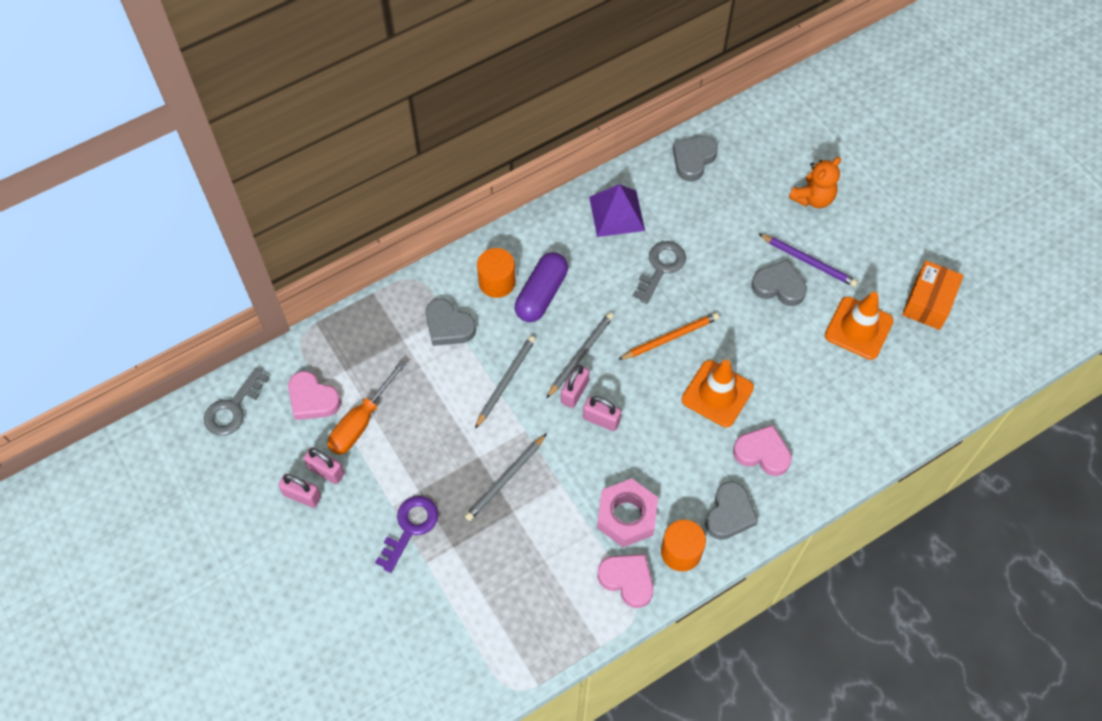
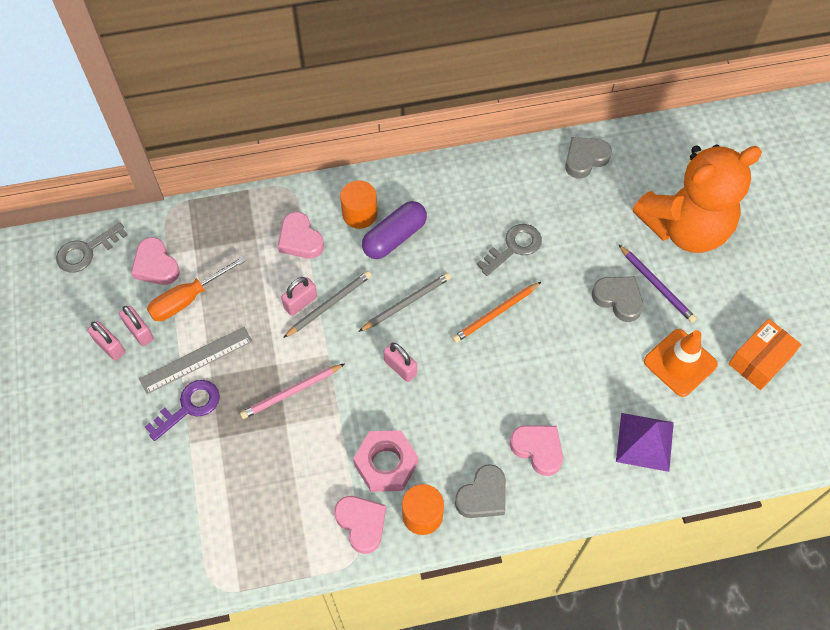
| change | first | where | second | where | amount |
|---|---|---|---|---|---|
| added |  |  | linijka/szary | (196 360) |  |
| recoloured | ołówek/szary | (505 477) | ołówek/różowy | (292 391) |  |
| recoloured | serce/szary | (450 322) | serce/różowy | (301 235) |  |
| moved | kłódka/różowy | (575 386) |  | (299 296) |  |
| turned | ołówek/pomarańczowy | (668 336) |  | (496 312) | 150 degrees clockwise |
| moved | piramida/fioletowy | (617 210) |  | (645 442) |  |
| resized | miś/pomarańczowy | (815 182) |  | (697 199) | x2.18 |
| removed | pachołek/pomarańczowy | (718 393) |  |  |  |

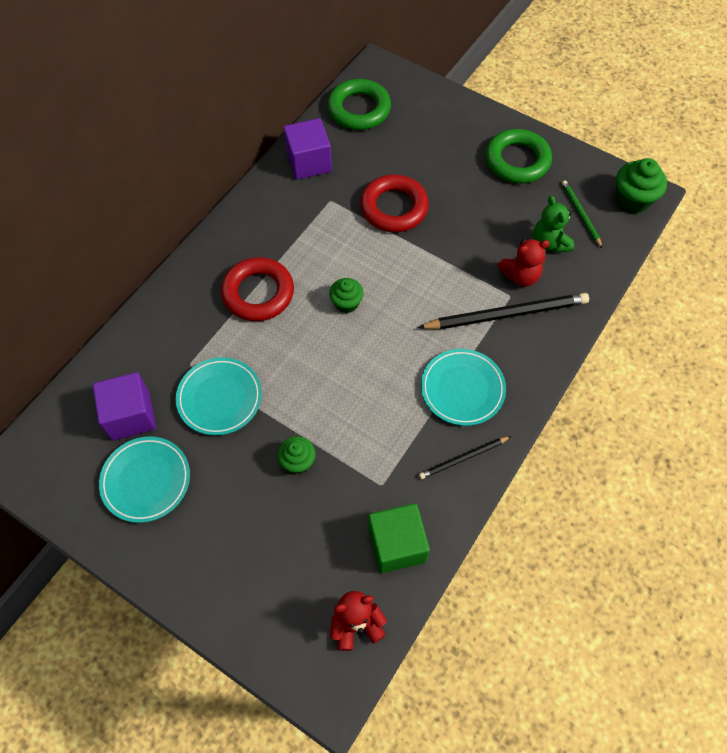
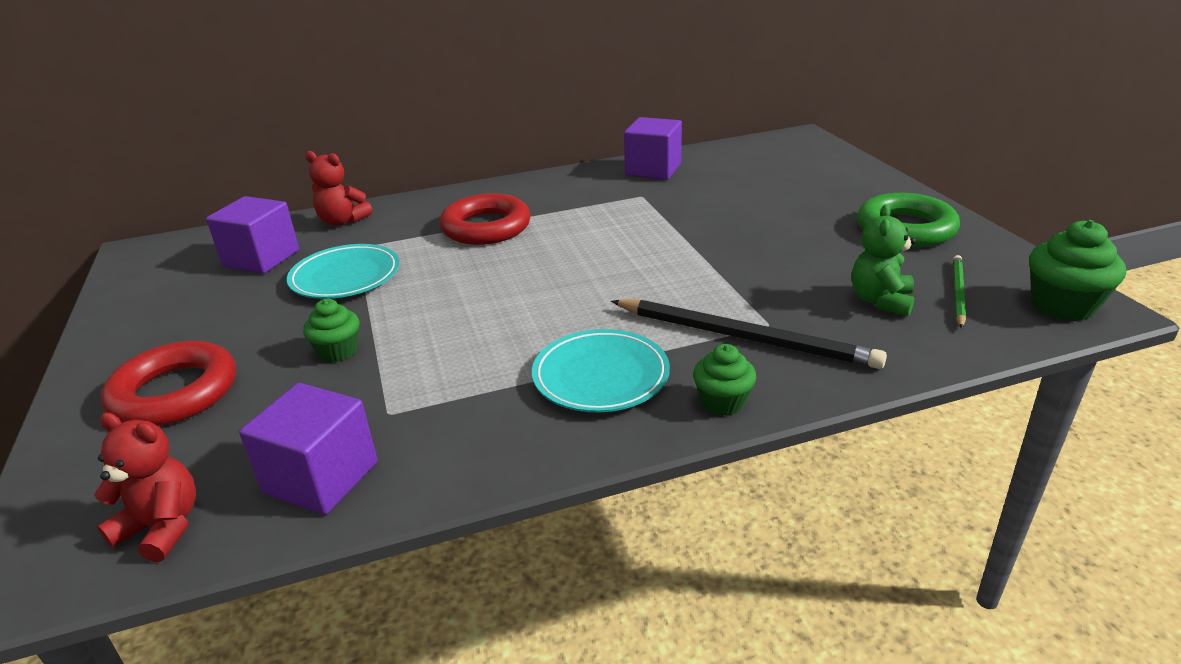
| change | first | where | second | where | amount |
|---|---|---|---|---|---|
| moved | pierścień/czerwony | (394 203) |  | (168 383) |  |
| recoloured | sześcian/zielony | (399 538) | sześcian/fioletowy | (308 449) |  |
| moved | miś/czerwony | (524 262) |  | (339 188) |  |
| moved | muffinka/zielony | (346 295) |  | (724 380) |  |
| removed | talerz/turkusowy | (144 479) |  |  |  |
| removed | pierścień/zielony | (359 104) |  |  |  |
| removed | ołówek/czarny | (465 457) |  |  |  |

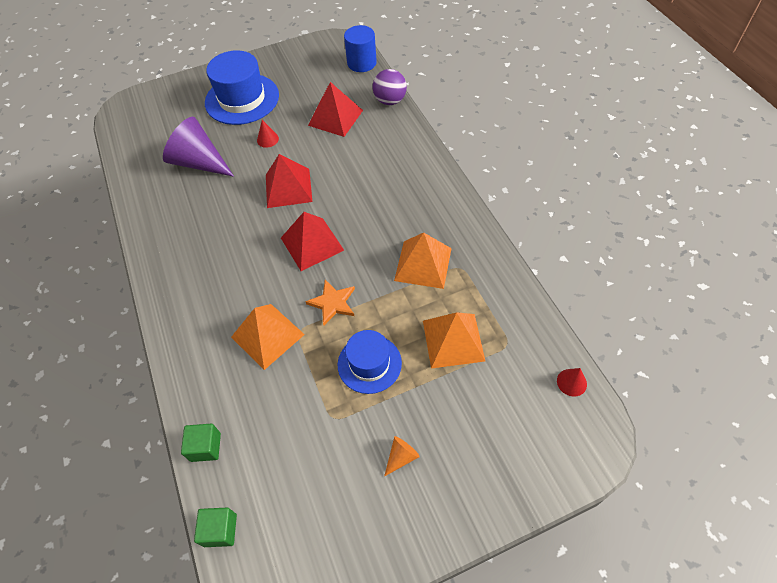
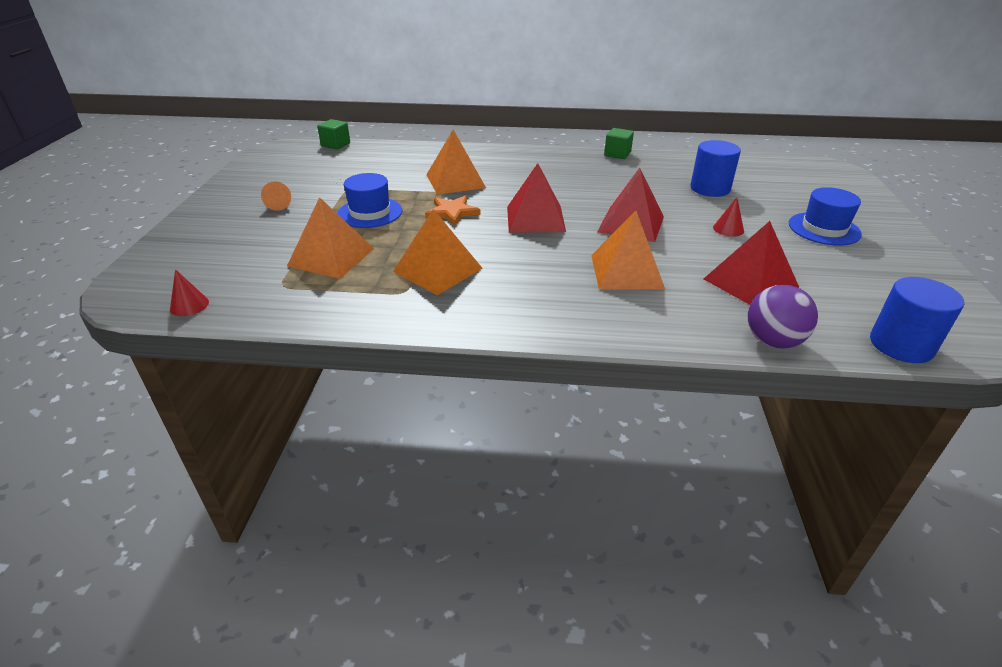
| change | first | where | second | where | amount |
|---|---|---|---|---|---|
| added |  |  | piramida/pomarańczowy | (628 250) |  |
| moved | sześcian/zielony | (201 443) |  | (619 143) |  |
| replaced | stożek/fioletowy | (198 147) | walec/niebieski | (715 168) |  |
| resized | kapelusz/niebieski | (242 87) |  | (825 216) | x0.63 |

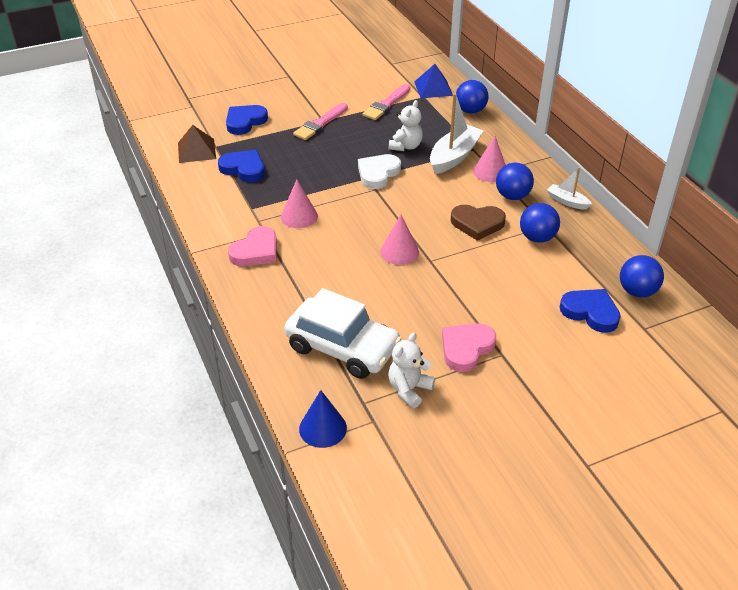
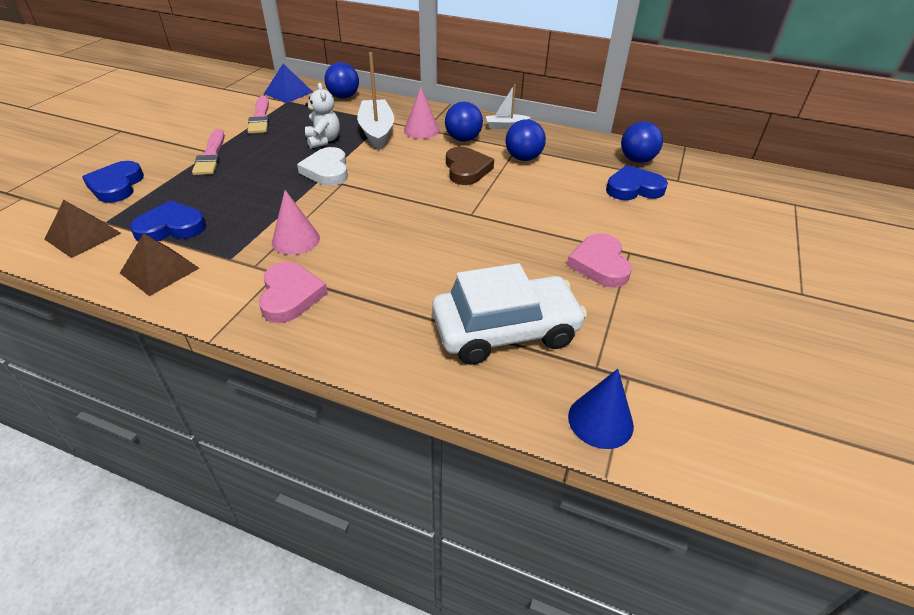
| change | first | where | second | where | amount |
|---|---|---|---|---|---|
| added |  |  | piramida/brązowy | (159 264) |  |
| turned | serce/brązowy | (478 223) |  | (470 166) | 60 degrees counterclockwise |
| removed | stożek/różowy | (399 240) |  |  |  |
| removed | miś/biały | (411 370) |  |  |  |

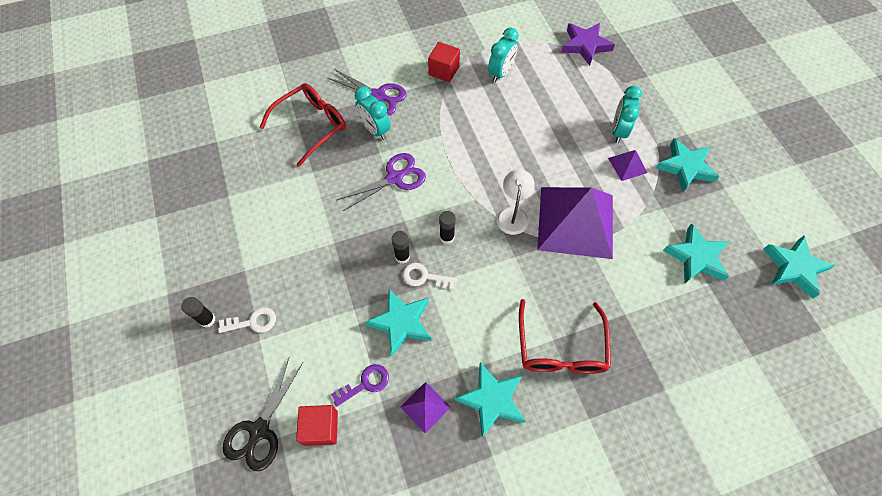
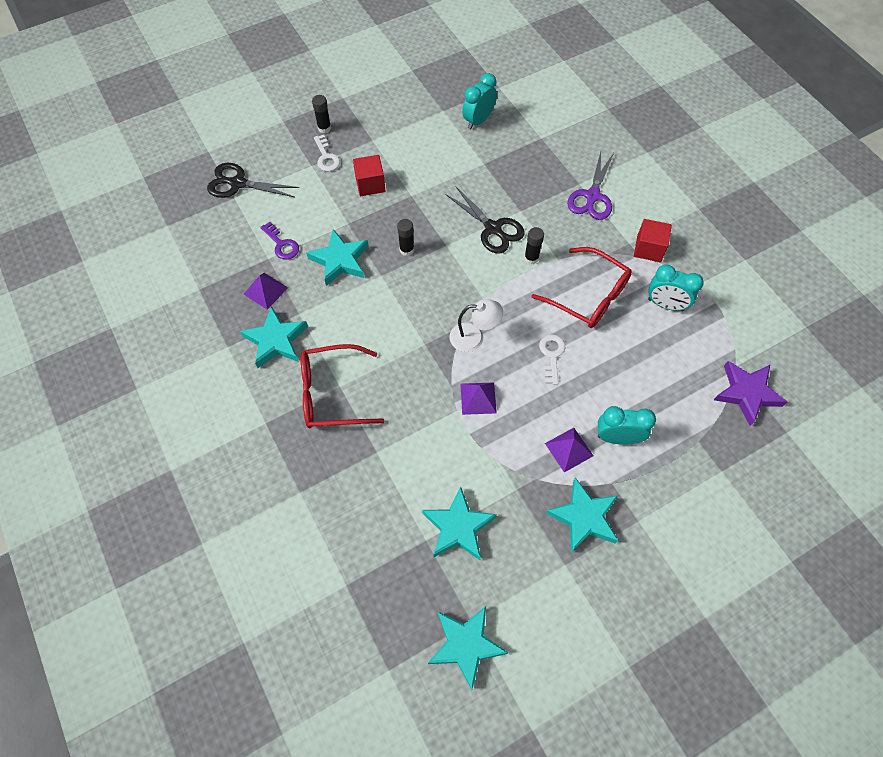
| change | first | where | second | where | amount |
|---|---|---|---|---|---|
| moved | sześcian/czerwony | (317 425) |  | (369 175) |  |
| recoloured | nożyczki/fioletowy | (381 182) | nożyczki/czarny | (485 220) |  |
| resized | piramida/fioletowy | (575 223) |  | (478 398) | x0.42 |
| moved | budzik/turkusowy | (373 113) |  | (479 101) |  |
| moved | klej w sztyfcie/czarny | (447 227) |  | (534 245) |  |
| moved | okulary/czerwony | (302 125) |  | (581 287) |  |
| moved | klucz/biały | (429 276) |  | (552 359) |  |

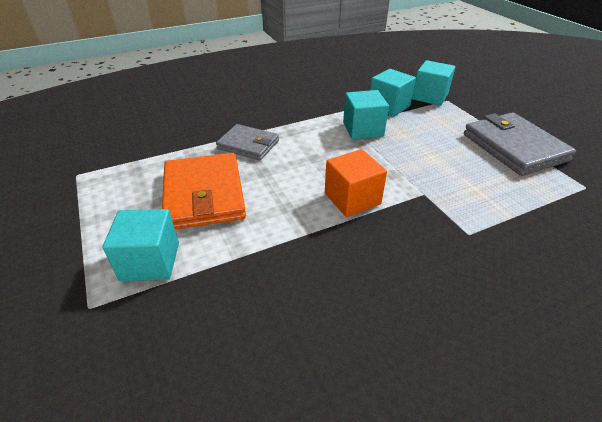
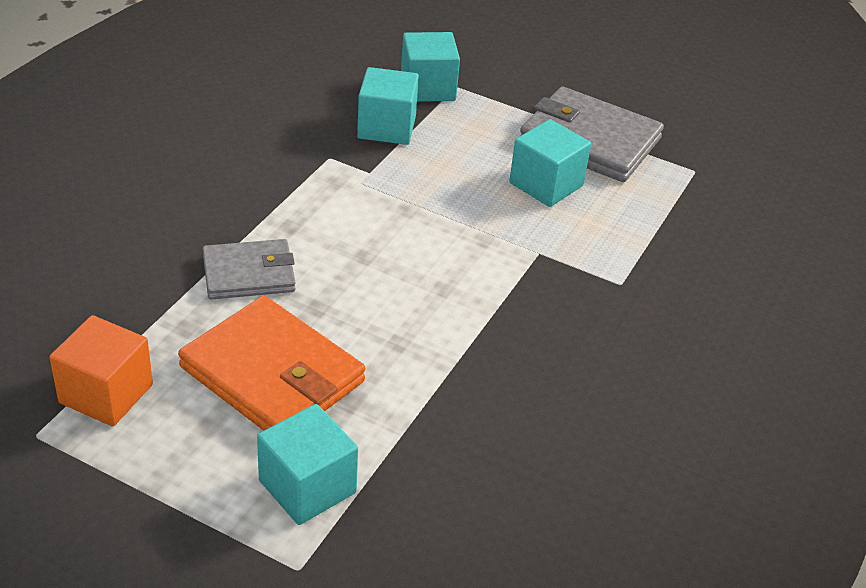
| change | first | where | second | where | amount |
|---|---|---|---|---|---|
| moved | sześcian/pomarańczowy | (356 183) |  | (101 370) |  |
| moved | sześcian/turkusowy | (366 114) |  | (550 163) |  |

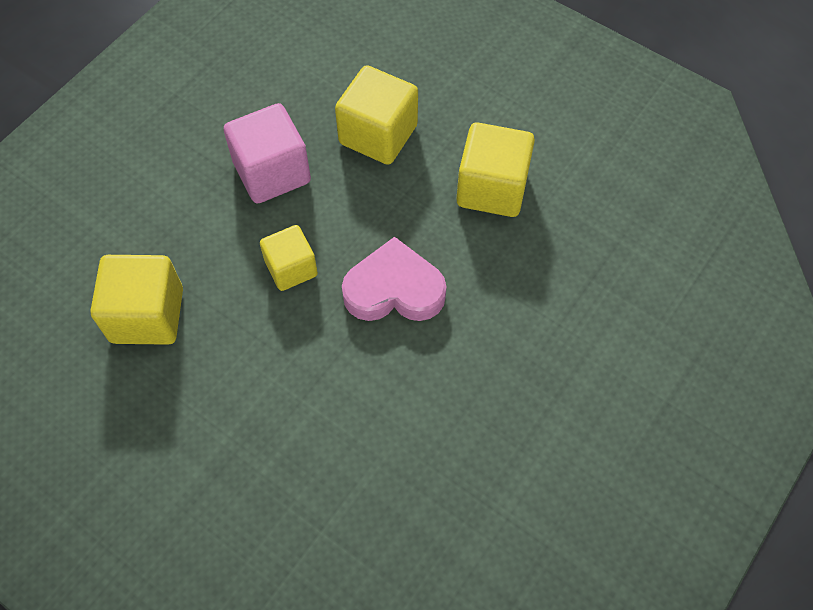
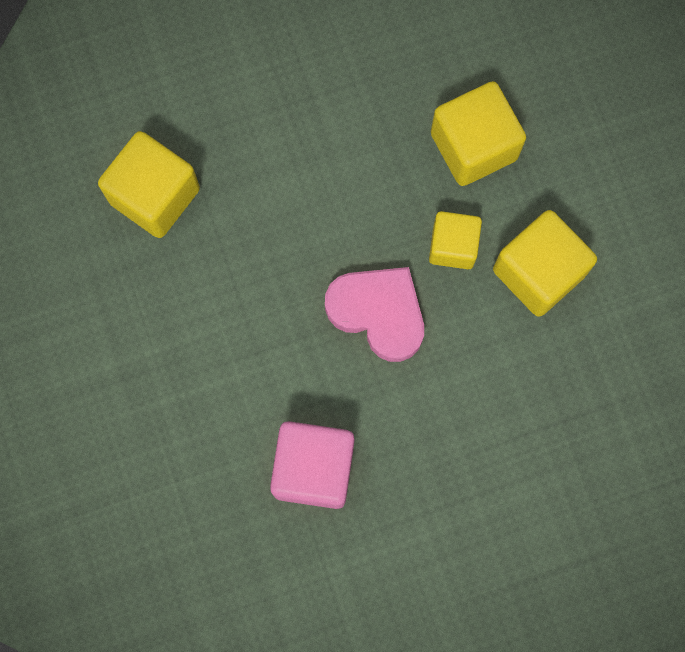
| change | first | where | second | where | amount |
|---|---|---|---|---|---|
| moved | sześcian/różowy | (267 153) |  | (312 465) |  |
| moved | sześcian/żółty | (289 258) |  | (455 240) |  |

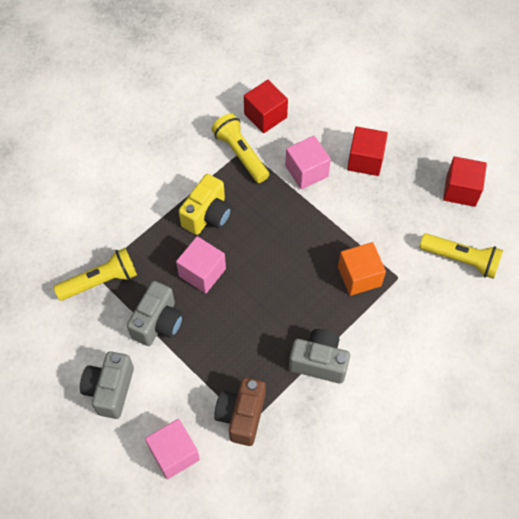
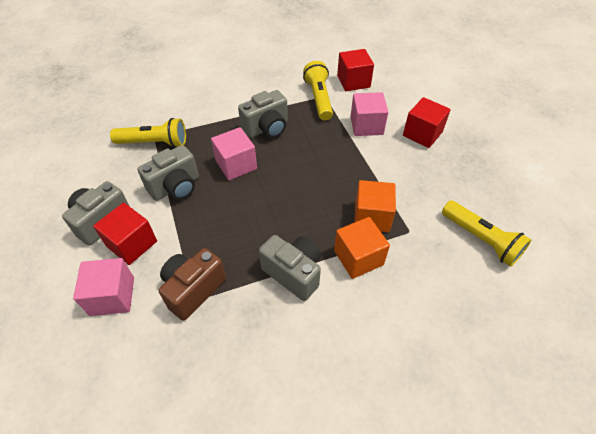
| change | first | where | second | where | amount |
|---|---|---|---|---|---|
| moved | sześcian/czerwony | (465 181) |  | (125 234) |  |
| recoloured | aparat fotograficzny/żółty | (205 204) | aparat fotograficzny/szary | (263 114) |  |
| added |  |  | sześcian/pomarańczowy | (362 248) |  |

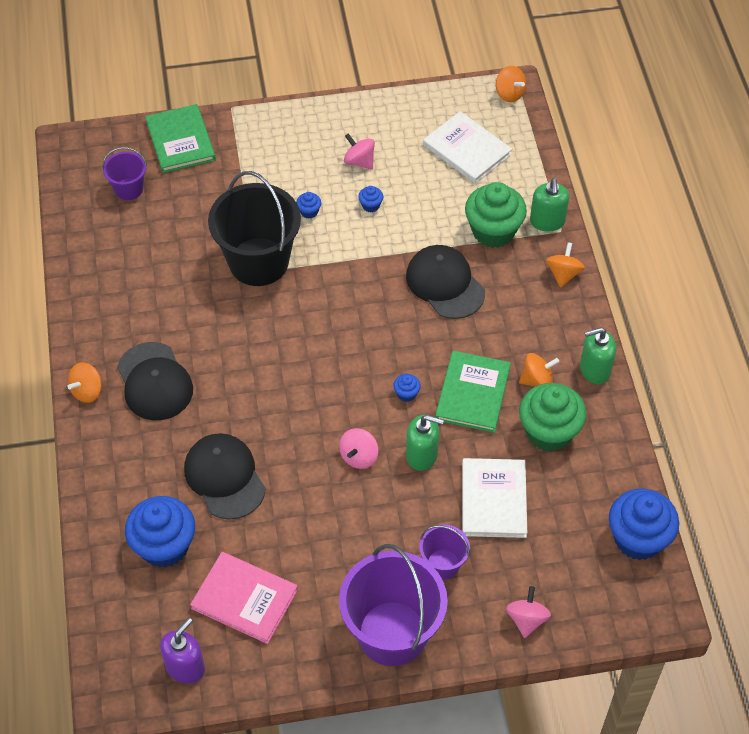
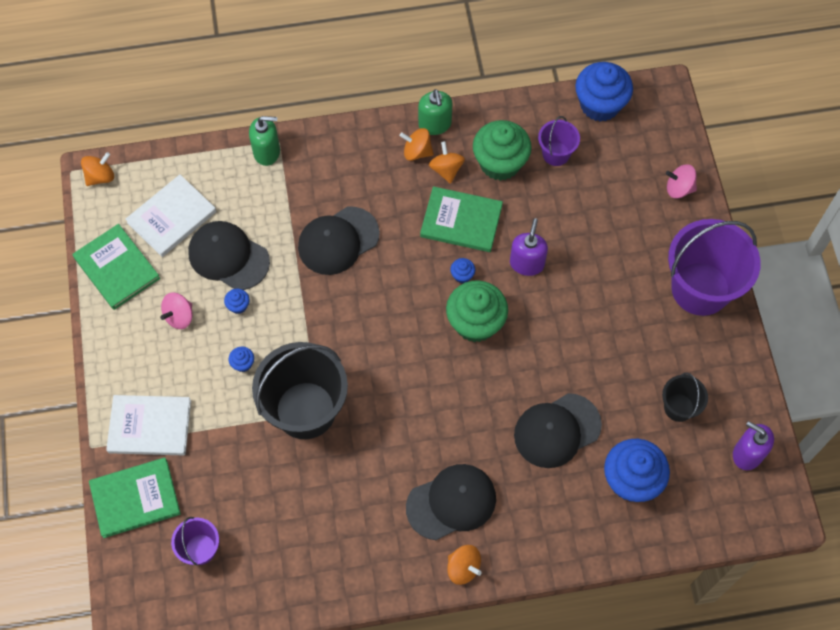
| change | first | where | second | where | amount |
|---|---|---|---|---|---|
| added |  |  | książka/zielony | (116 267) |  |
| moved | książka/biały | (494 498) |  | (148 425) |  |
| added |  |  | czapka/czarny | (229 255) |  |
| moved | bączek/pomarańczowy | (565 265) |  | (417 144) |  |
| moved | muffinka/zielony | (496 215) |  | (477 311) |  |
| recoloured | dozownik mydła/zielony | (425 443) | dozownik mydła/fioletowy | (529 247) |  |
| moved | wiadro/fioletowy | (444 552) |  | (559 141) |  |
| replaced | książka/różowy | (244 598) | wiadro/czarny | (685 397) |  |
| removed | bączek/różowy | (358 448) |  |  |  |

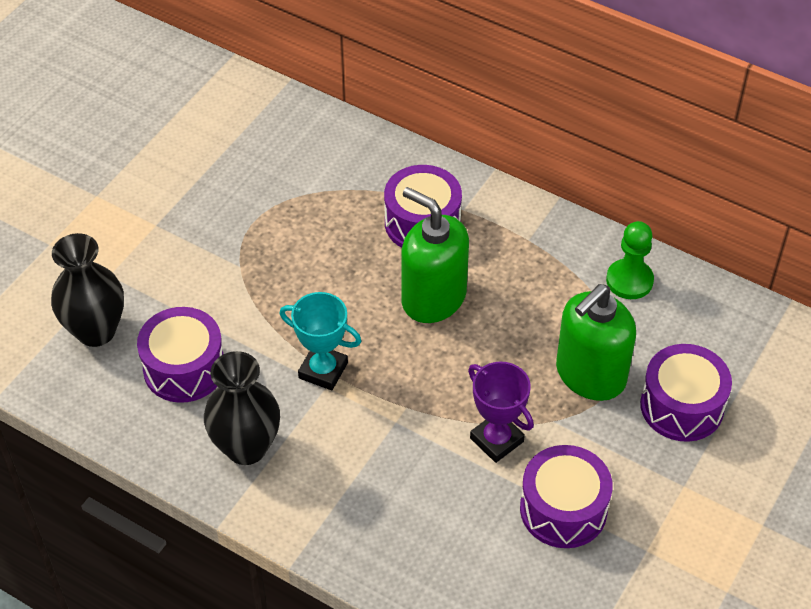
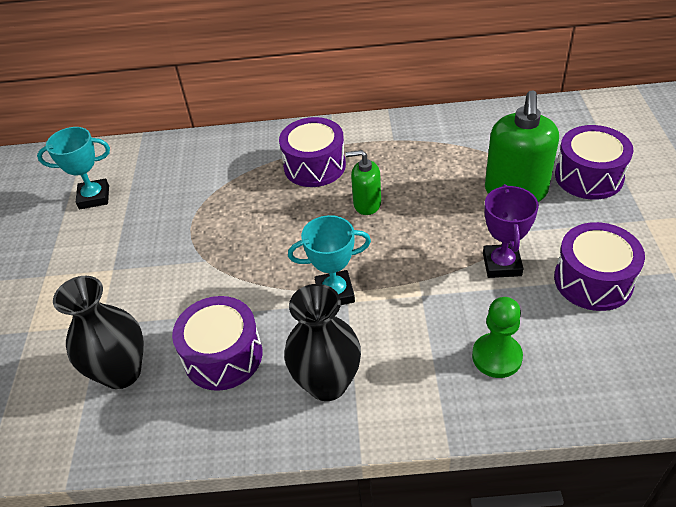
| change | first | where | second | where | amount |
|---|---|---|---|---|---|
| added |  |  | puchar/turkusowy | (73 168) |  |
| resized | dozownik mydła/zielony | (435 255) |  | (363 182) | x0.57 |
| moved | pionek/zielony | (630 260) |  | (497 337) |  |
| turned | puchar/fioletowy | (501 412) |  | (511 231) | 75 degrees clockwise |

